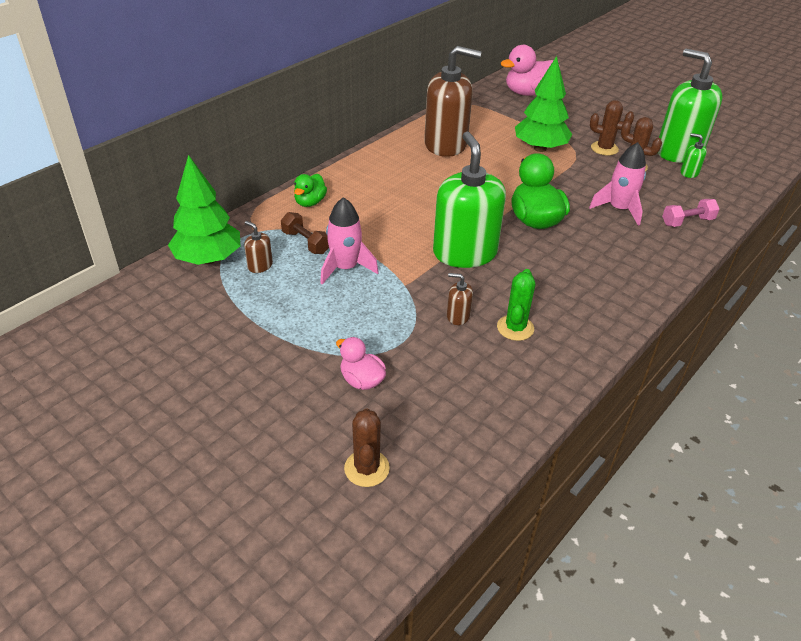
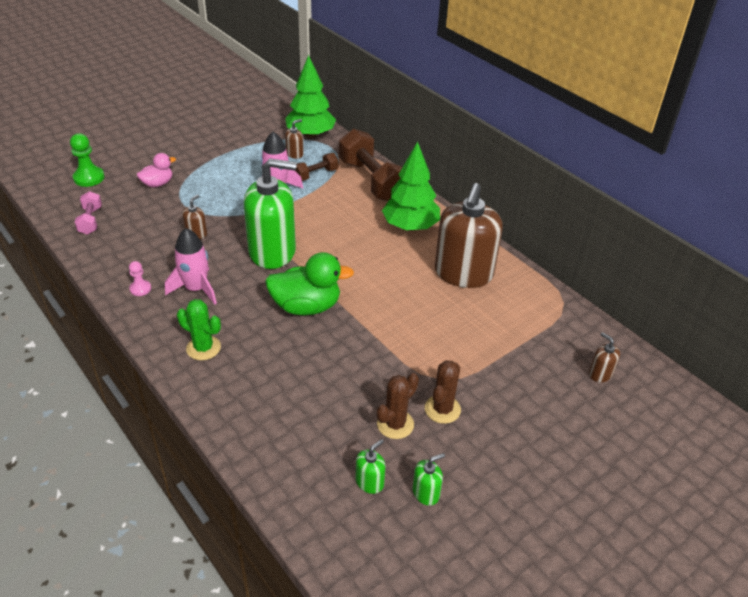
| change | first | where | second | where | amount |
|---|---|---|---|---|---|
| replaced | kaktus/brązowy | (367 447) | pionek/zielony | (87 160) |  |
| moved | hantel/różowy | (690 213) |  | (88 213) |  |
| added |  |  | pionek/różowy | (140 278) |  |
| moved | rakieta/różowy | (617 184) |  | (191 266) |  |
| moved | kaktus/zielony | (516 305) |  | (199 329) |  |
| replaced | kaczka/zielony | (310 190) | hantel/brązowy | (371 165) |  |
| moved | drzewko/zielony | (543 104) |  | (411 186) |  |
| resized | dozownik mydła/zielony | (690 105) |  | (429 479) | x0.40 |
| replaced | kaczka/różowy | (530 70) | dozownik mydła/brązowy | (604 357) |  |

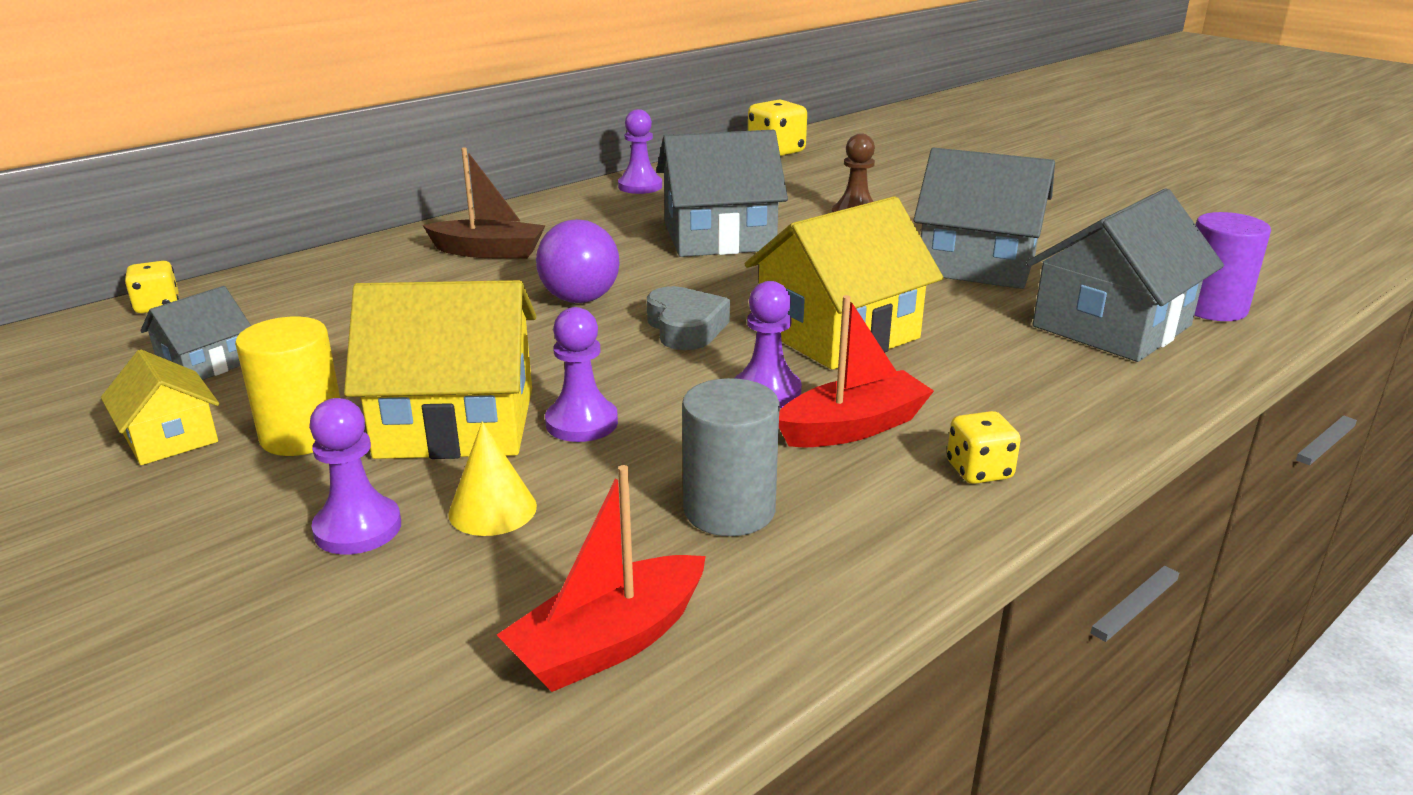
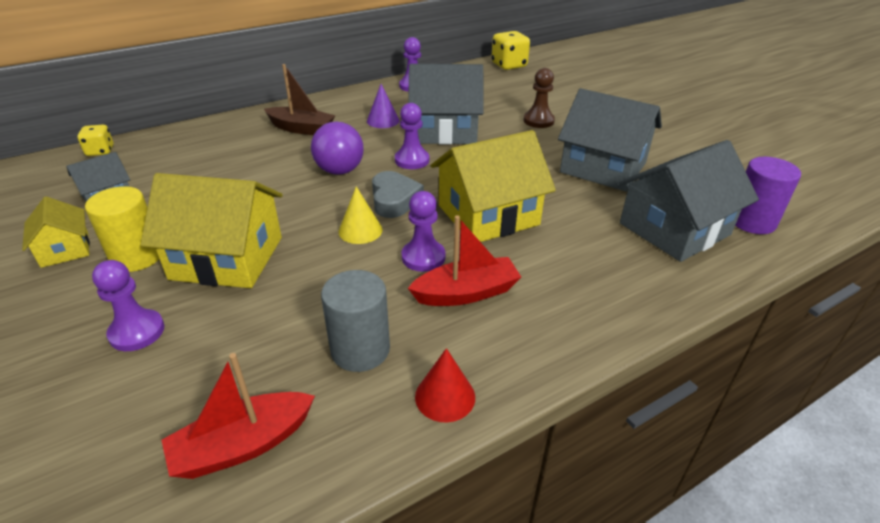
| change | first | where | second | where | amount |
|---|---|---|---|---|---|
| moved | stożek/żółty | (492 478) |  | (360 215) |  |
| added |  |  | stożek/fioletowy | (383 106) |  |
| moved | pionek/fioletowy | (581 374) |  | (412 136) |  |
| added |  |  | stożek/czerwony | (445 385) |  |
| removed | kostka do gry/żółty | (984 447) |  |  |  |

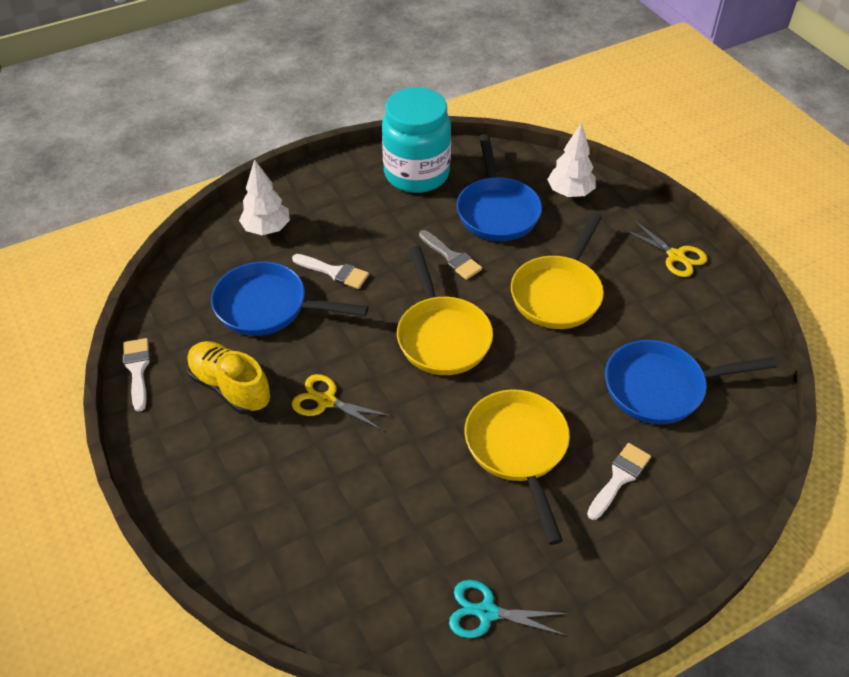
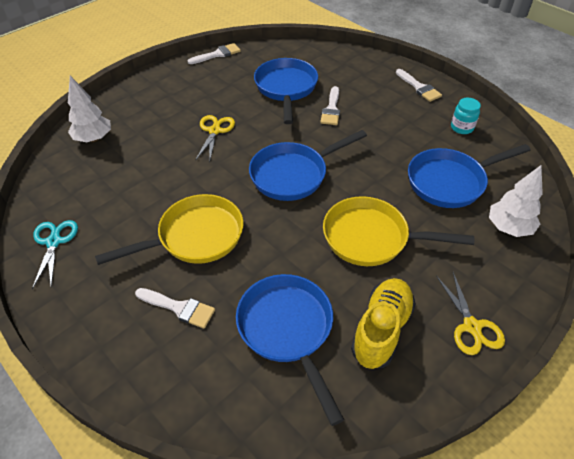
| change | first | where | second | where | amount |
|---|---|---|---|---|---|
| moved | drzewko/biały | (264 197) |  | (89 109) |  |
| recoloured | patelnia/żółty | (445 310) | patelnia/niebieski | (308 165) |  |
| moved | but/żółty | (228 377) |  | (383 323) |  |
| added |  |  | pędzel/biały | (419 85) |  |
| turned | nożyczki/żółty | (666 249) |  | (470 313) | 45 degrees counterclockwise |
| resized | słoik/turkusowy | (416 140) |  | (466 116) | x0.41 |
| removed | pędzel/szary | (450 255) |  |  |  |

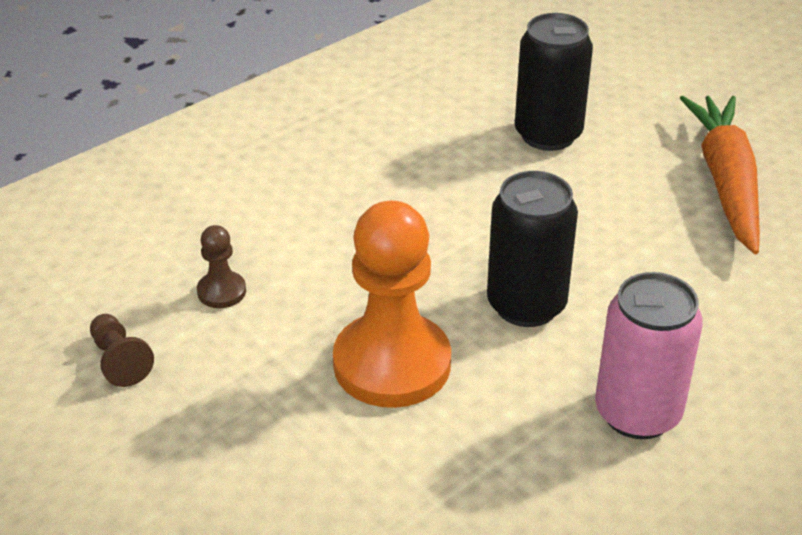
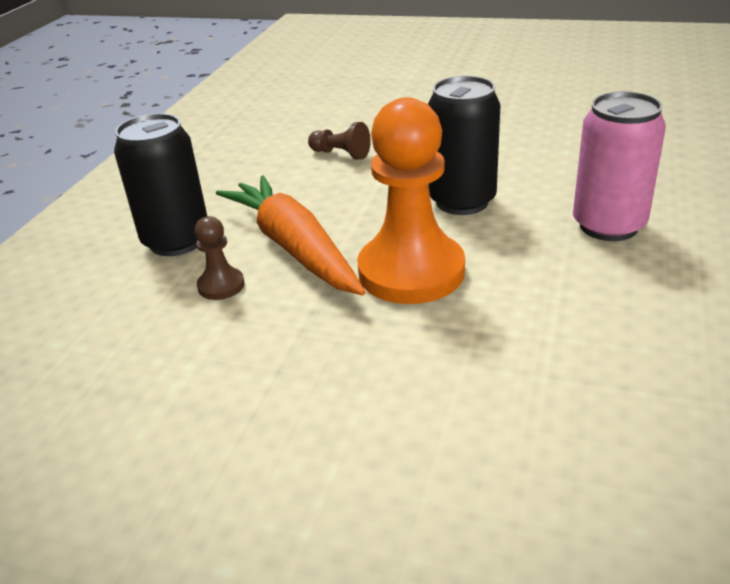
| change | first | where | second | where | amount |
|---|---|---|---|---|---|
| moved | puszka/czarny | (554 82) |  | (160 184) |  |
| moved | marchewka/pomarańczowy | (720 175) |  | (291 235) |  |
| moved | pionek/brązowy | (122 350) |  | (339 141) |  |

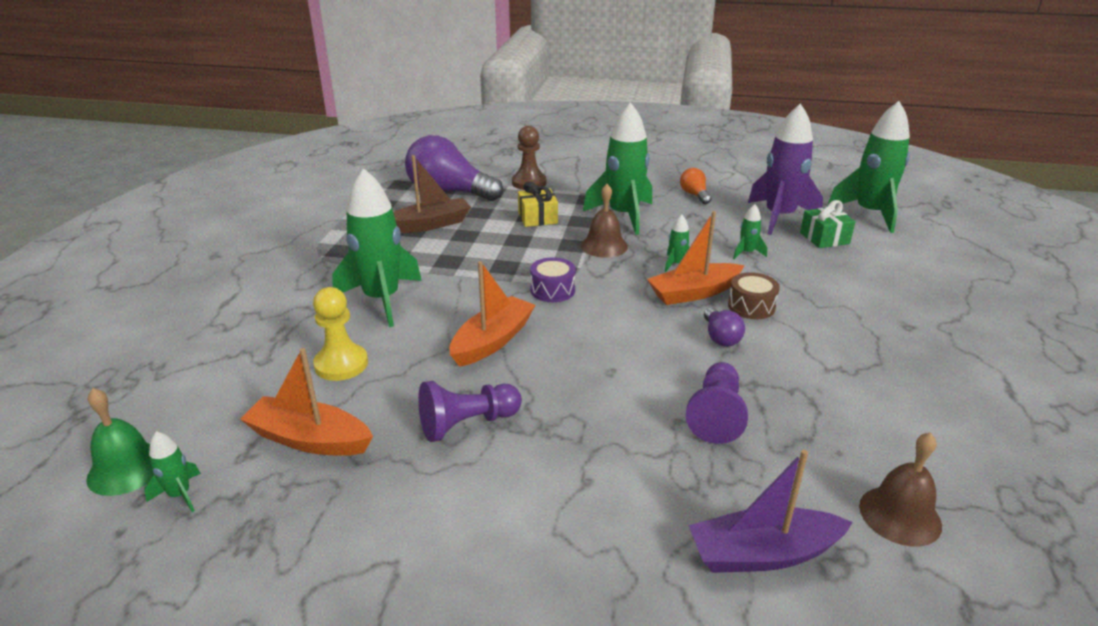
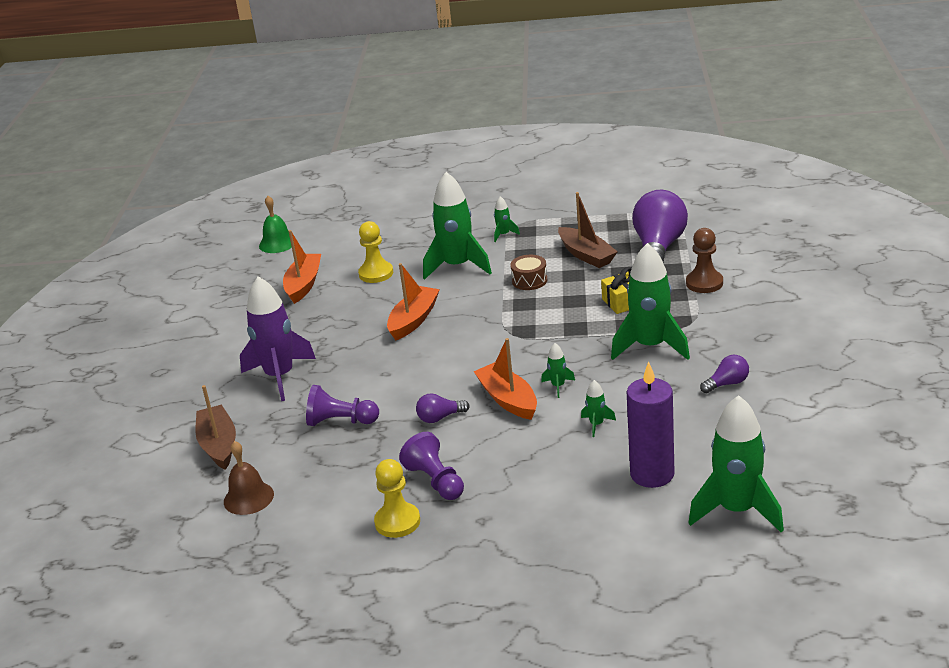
| change | first | where | second | where | amount |
|---|---|---|---|---|---|
| recoloured | łódka/fioletowy | (770 511) | łódka/brązowy | (215 427) |  |
| moved | rakieta/fioletowy | (785 169) |  | (278 338) |  |
| added |  |  | pionek/żółty | (397 498) |  |
| turned | łódka/pomarańczowy | (492 314) |  | (413 301) | 90 degrees counterclockwise |
| moved | pionek/fioletowy | (470 411) |  | (431 466) |  |
| moved | rakieta/zielony | (172 471) |  | (507 219) |  |
| moved | bęben/brązowy | (754 295) |  | (528 272) |  |
| replaced | prezent/zielony | (828 224) | świeca/fioletowy | (651 425) |  |
| recoloured | żarówka/pomarańczowy | (695 186) | żarówka/fioletowy | (724 374) |  |
| removed | bęben/fioletowy | (553 279) |  |  |  |
| removed | dzwonek/brązowy | (604 221) |  |  |  |

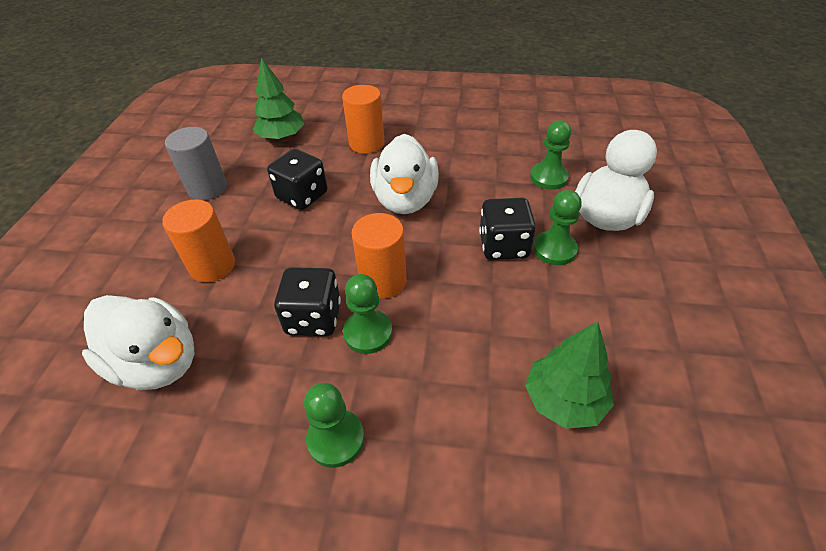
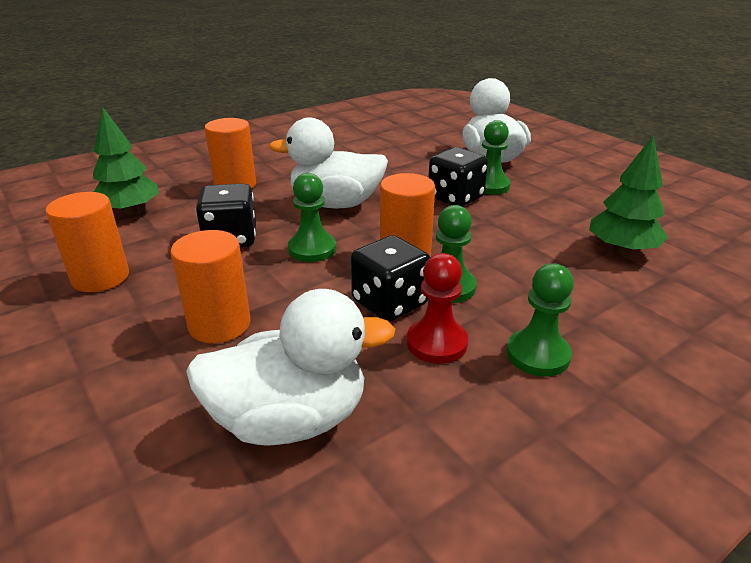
| change | first | where | second | where | amount |
|---|---|---|---|---|---|
| recoloured | walec/szary | (196 163) | walec/pomarańczowy | (87 242) |  |
| turned | kaczka/biały | (404 174) |  | (328 162) | 135 degrees clockwise |
| moved | pionek/zielony | (550 155) |  | (312 217) |  |
| added |  |  | pionek/czerwony | (437 308) |  |

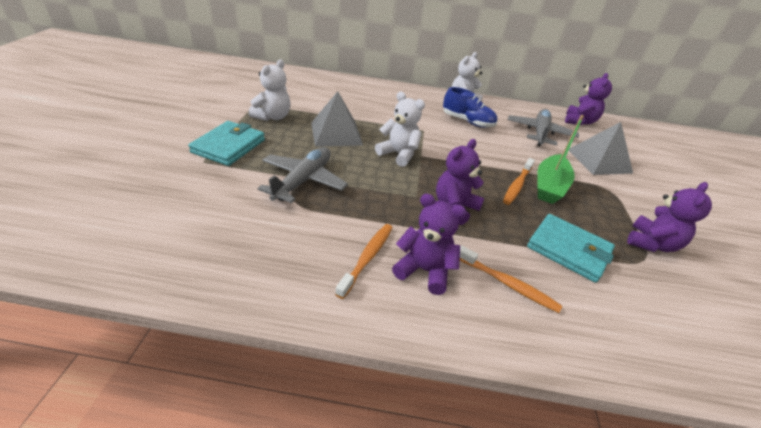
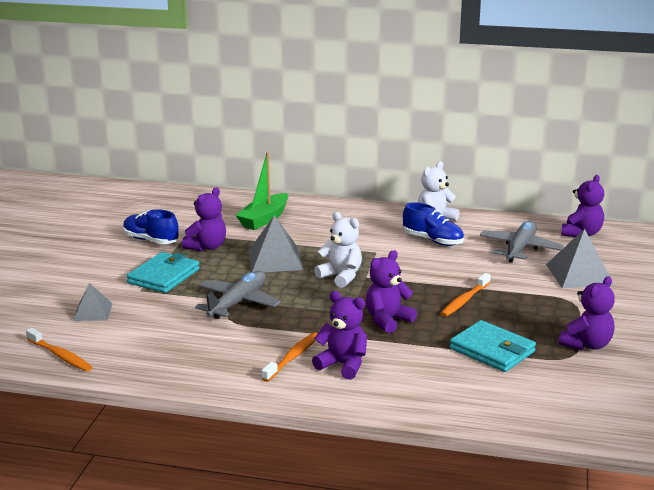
| change | first | where | second | where | amount |
|---|---|---|---|---|---|
| moved | szczoteczka do zębów/pomarańczowy | (511 279) |  | (59 350) |  |
| added |  |  | piramida/szary | (93 302) |  |
| added |  |  | but/niebieski | (151 226) |  |
| recoloured | miś/biały | (270 90) | miś/fioletowy | (204 219) |  |
| moved | łódka/zielony | (560 159) |  | (261 191) |  |

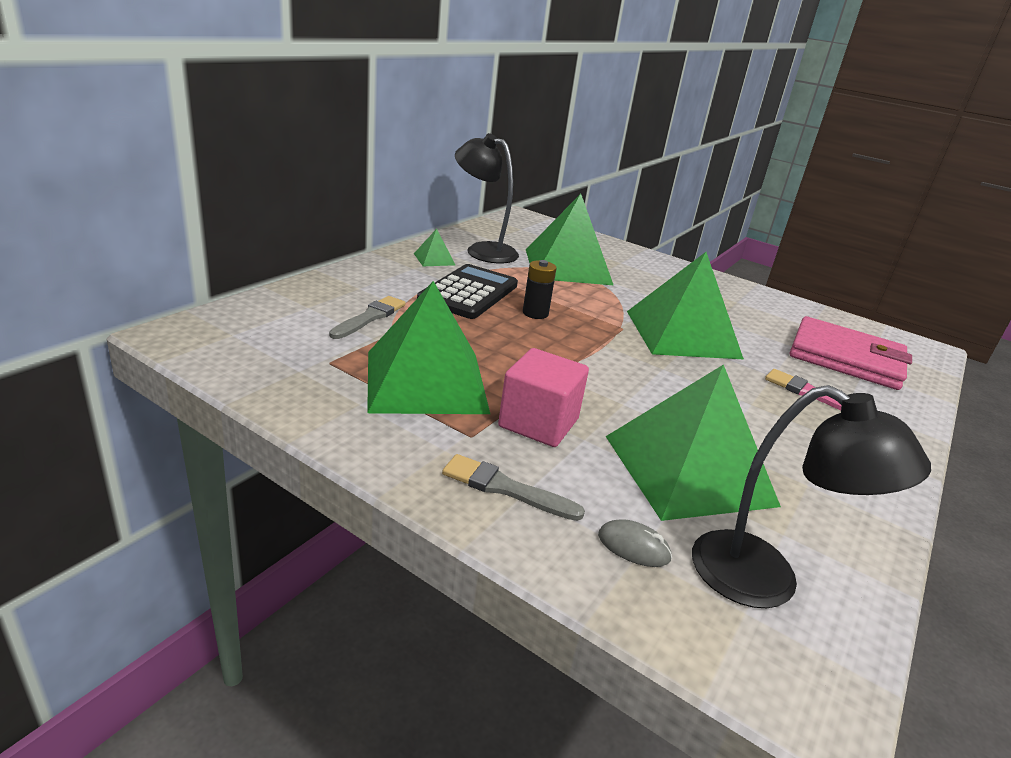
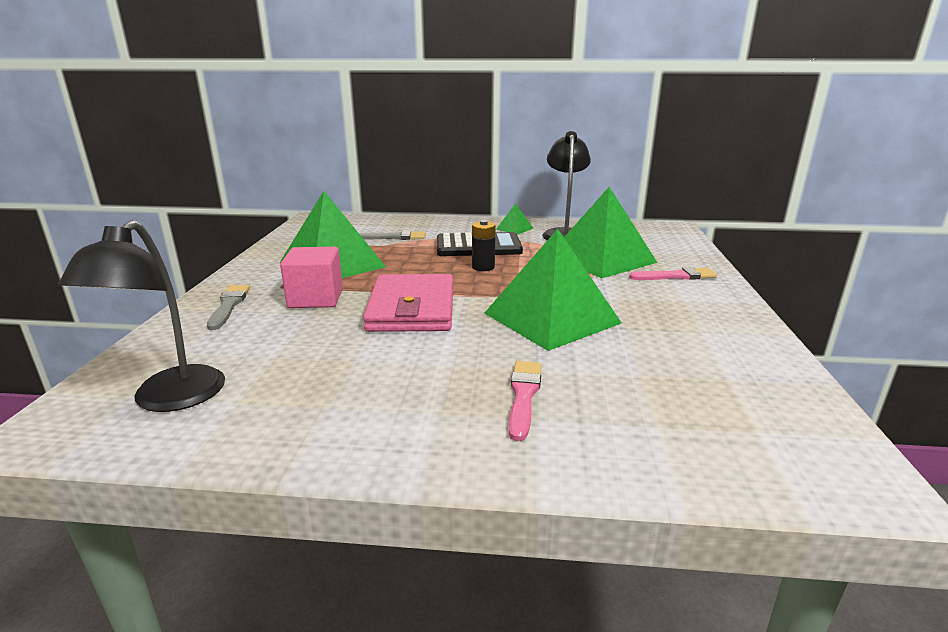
| change | first | where | second | where | amount |
|---|---|---|---|---|---|
| moved | portfel/różowy | (851 353) |  | (408 303) |  |
| added |  |  | pędzel/różowy | (673 273) |  |
| removed | myszka/szary | (635 543) |  |  |  |
| removed | piramida/zielony | (693 442) |  |  |  |

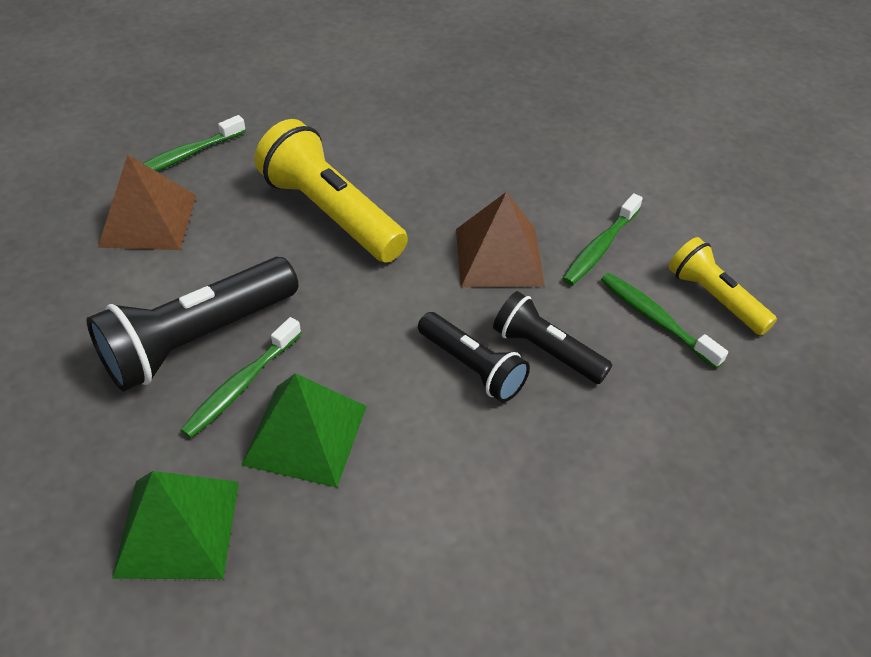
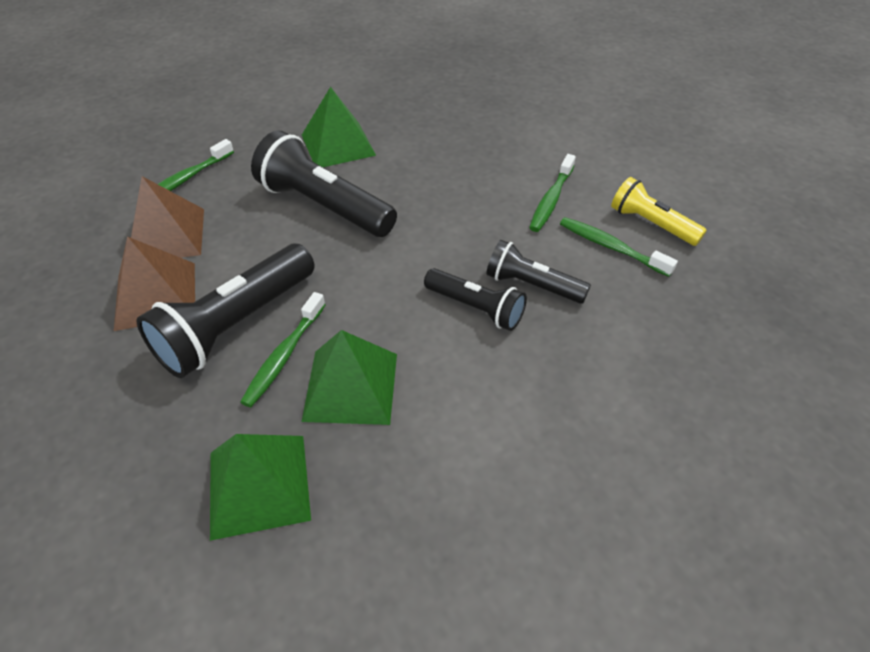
| change | first | where | second | where | amount |
|---|---|---|---|---|---|
| moved | piramida/brązowy | (500 240) |  | (154 283) |  |
| recoloured | latarka/żółty | (331 191) | latarka/czarny | (324 183) |  |
| added |  |  | piramida/zielony | (339 127) |  |

